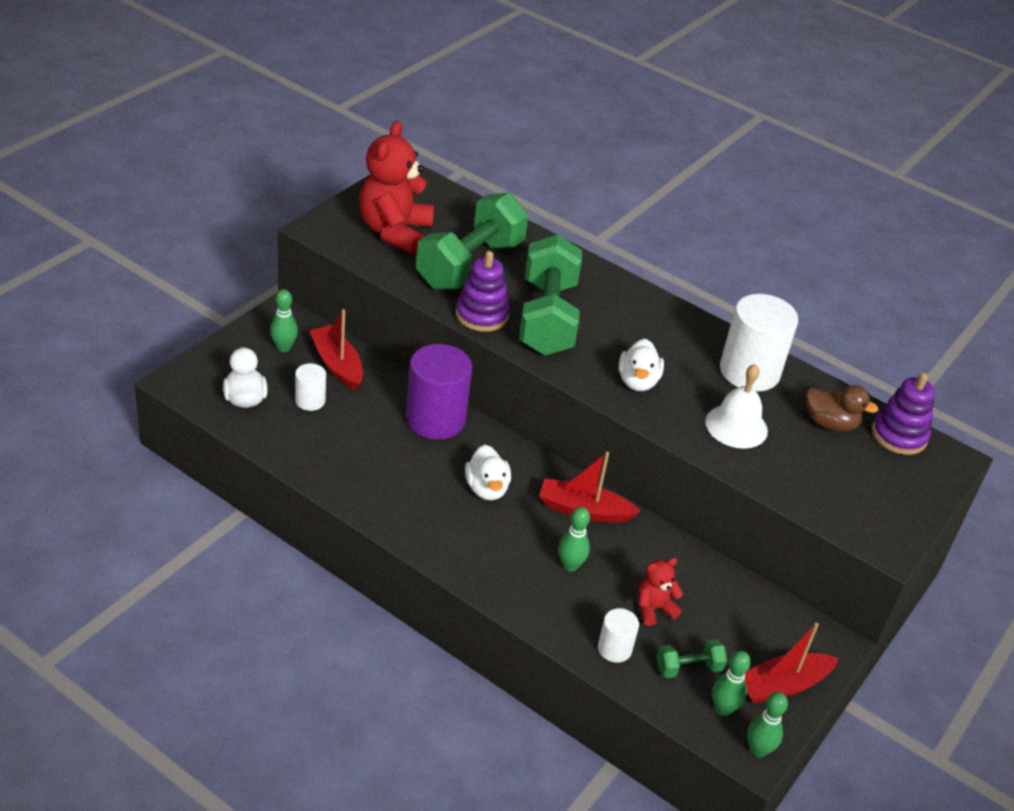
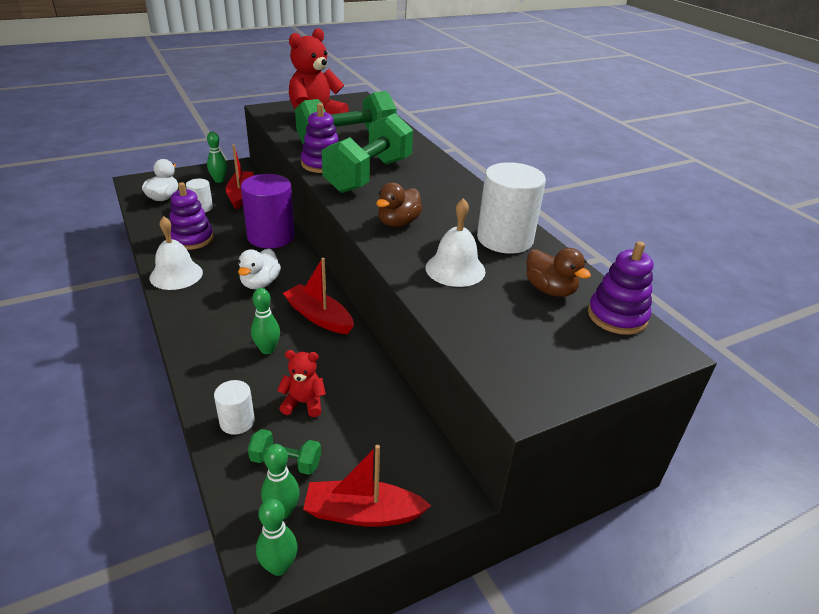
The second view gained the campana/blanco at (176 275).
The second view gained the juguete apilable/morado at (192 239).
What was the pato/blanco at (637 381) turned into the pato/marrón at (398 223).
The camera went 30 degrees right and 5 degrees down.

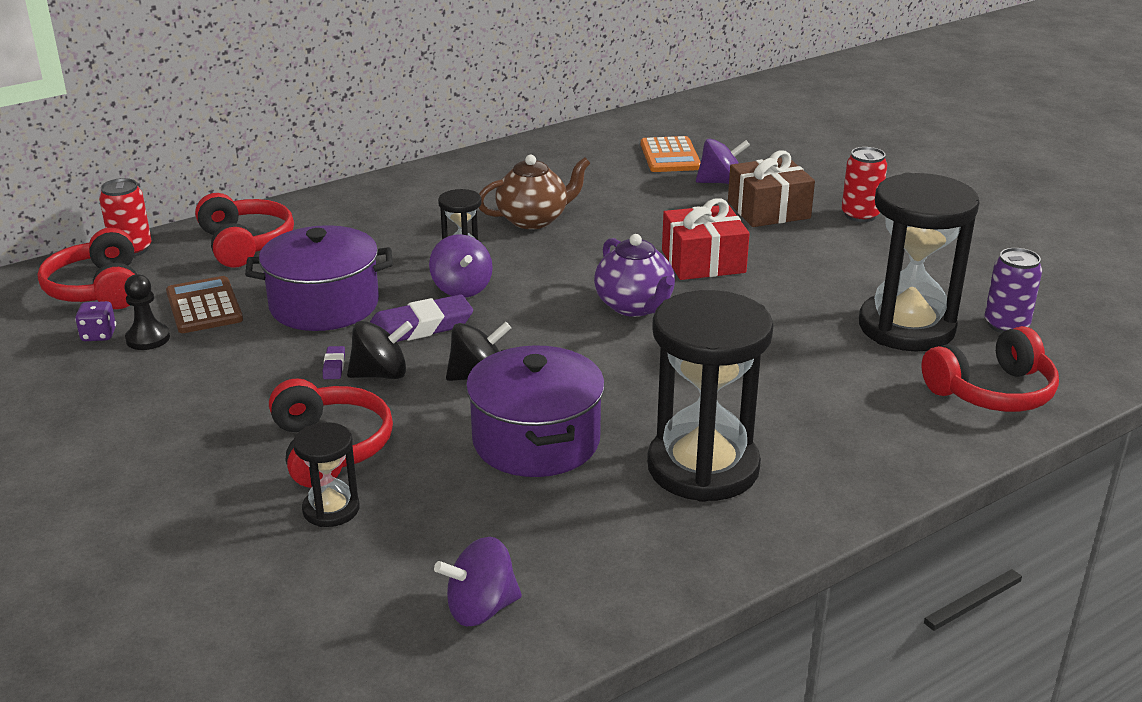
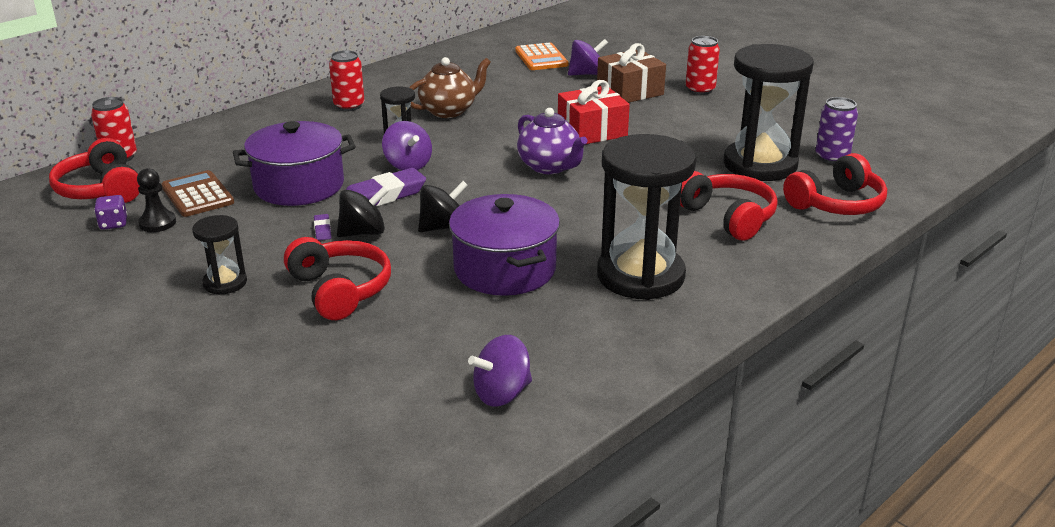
The reloj de arena/negro ended up elsewhere, having gone from (331 509) to (225 283).
The second view gained the lata/rojo at (349 106).
The auriculares/rojo ended up elsewhere, having gone from (245 244) to (728 217).
The camera went 10 degrees left and 0 degrees up.

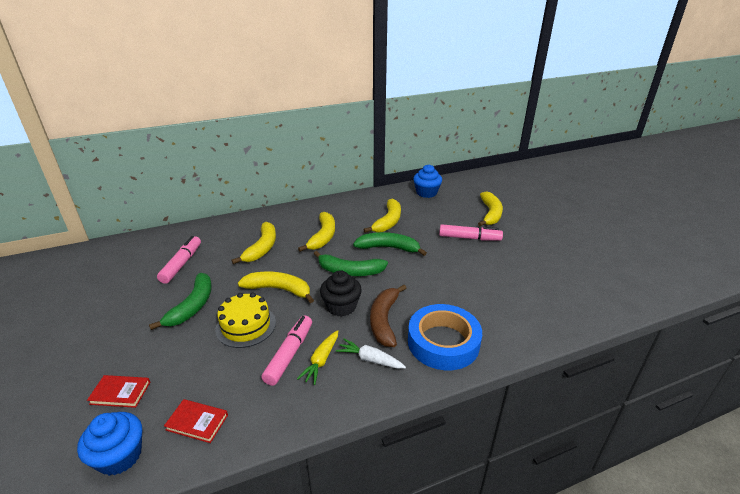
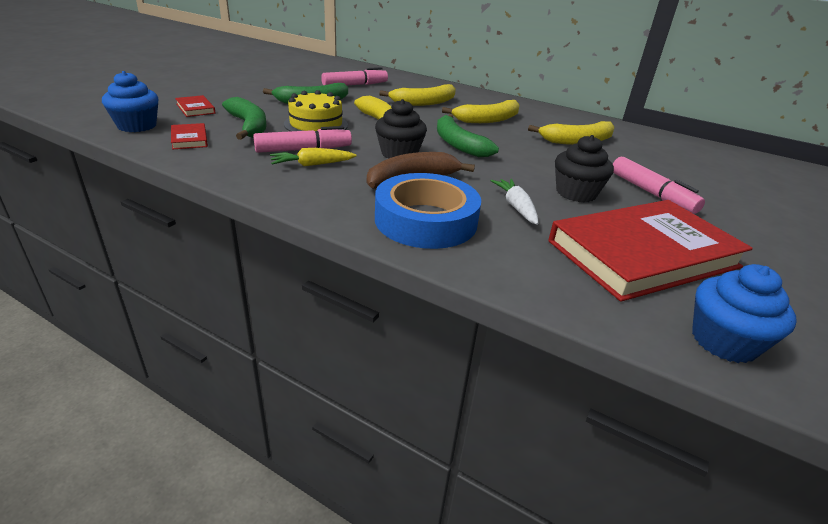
The plátano/verde ended up elsewhere, having gone from (388 248) to (249 126).
The zanahoria/blanco ended up elsewhere, having gone from (370 359) to (516 207).
The second view gained the libro/rojo at (642 254).
The second view gained the magdalena/negro at (576 193).
The magdalena/azul ended up elsewhere, having gone from (426 193) to (724 341).
The second view lost the plátano/amarillo at (490 214).
The camera went 50 degrees right and 0 degrees up.

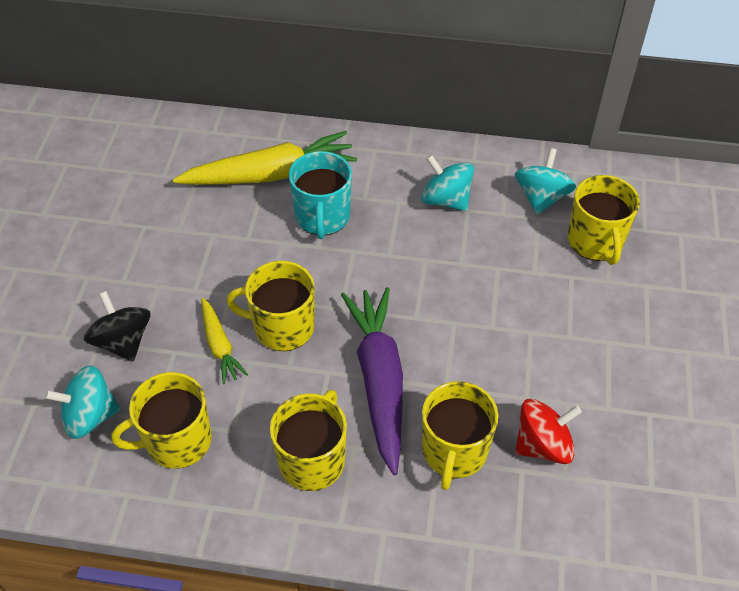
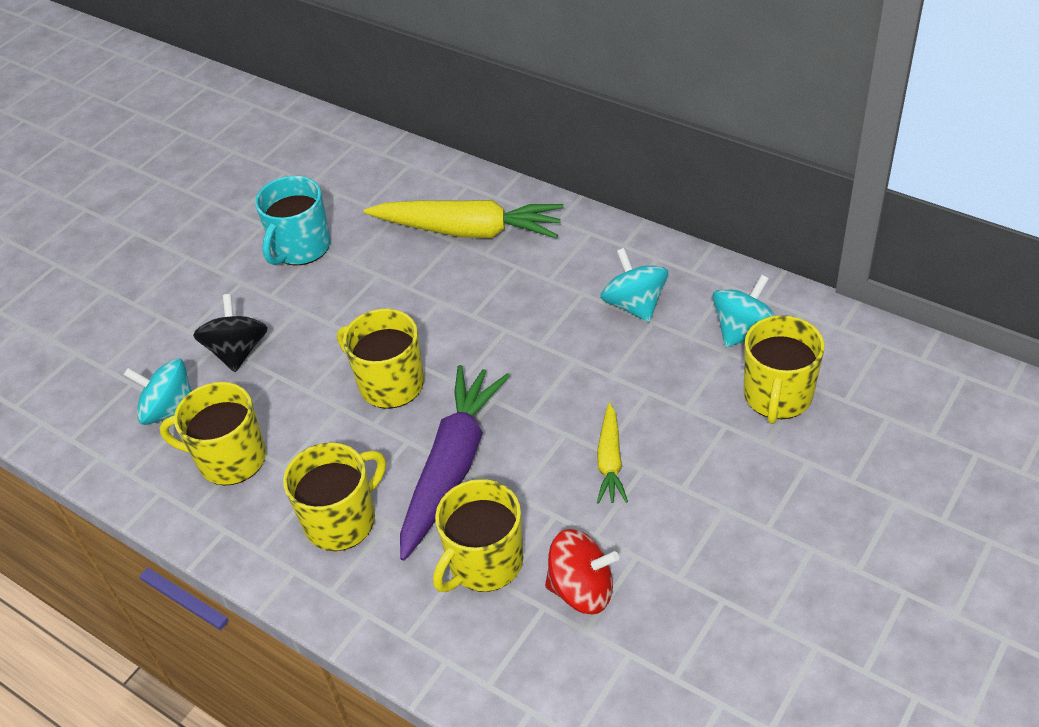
The taza/turquesa ended up elsewhere, having gone from (322 217) to (301 247).
The zanahoria/amarillo ended up elsewhere, having gone from (220 346) to (610 461).
The camera went 30 degrees right and 5 degrees down.

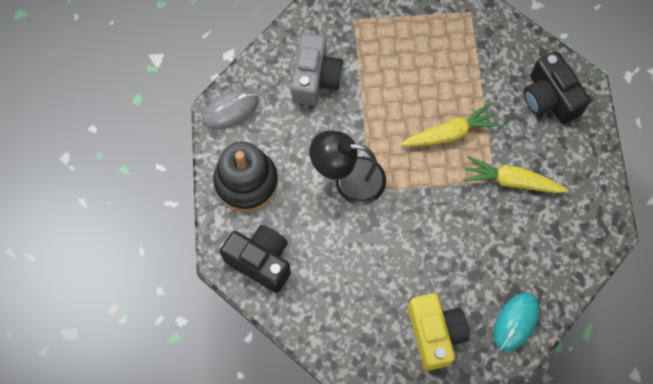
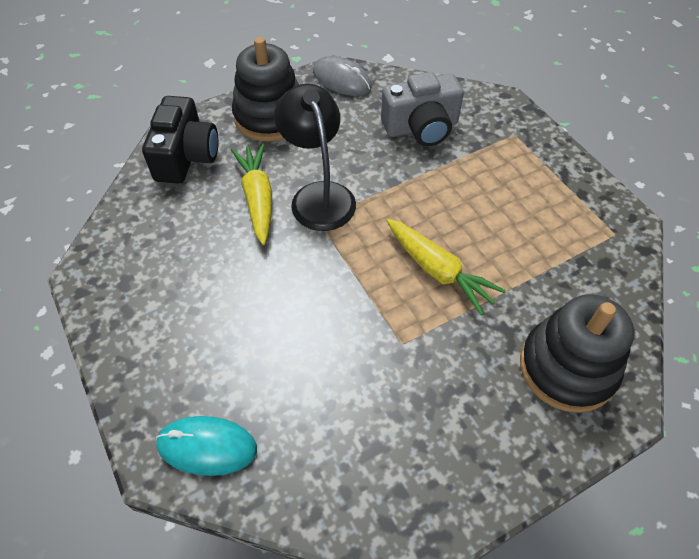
The zanahoria/amarillo ended up elsewhere, having gone from (511 181) to (258 198).
Where the cámara/negro stood at (549 98), the juguete apilable/negro came to stand at (567 368).
The second view lost the cámara/amarillo at (435 334).
The camera went 65 degrees right and 15 degrees down.

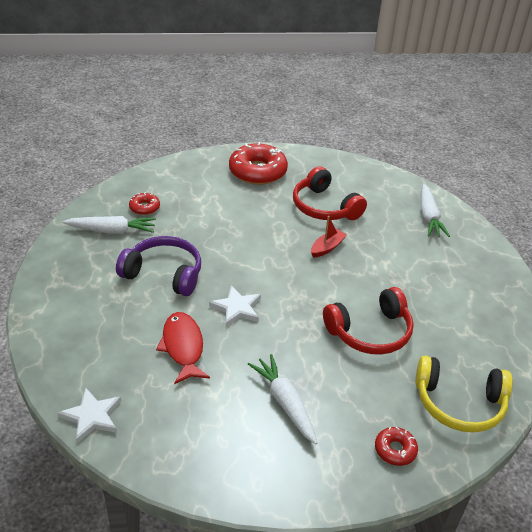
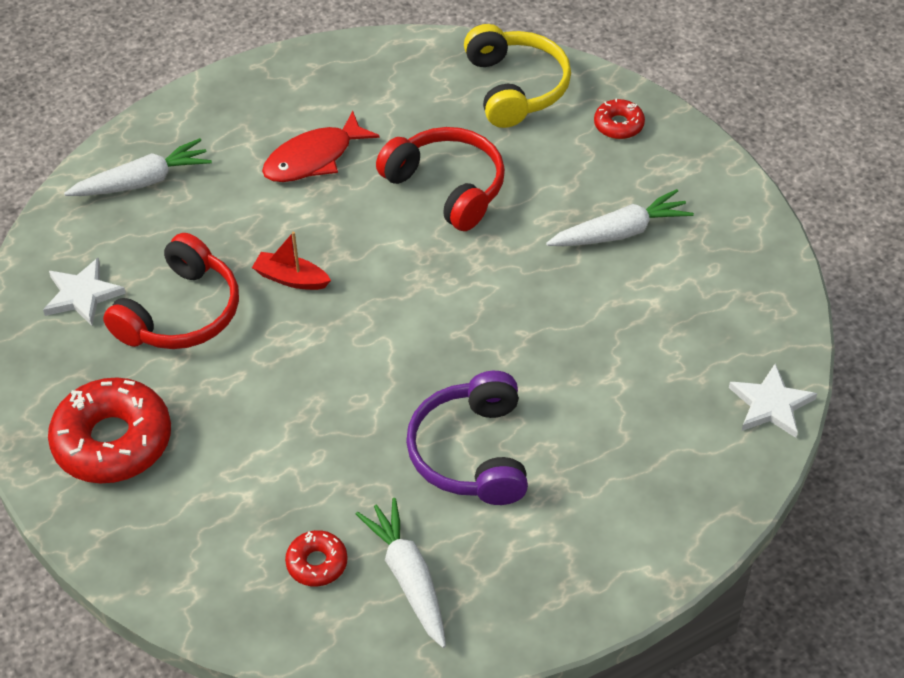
The estrella/blanco ended up elsewhere, having gone from (237 308) to (82 294).
The pez/rojo ended up elsewhere, having gone from (183 347) to (313 158).
The zanahoria/blanco at (285 403) ended up facing another way, 150 degrees counterclockwise from before.
The camera went 110 degrees left and 10 degrees up.

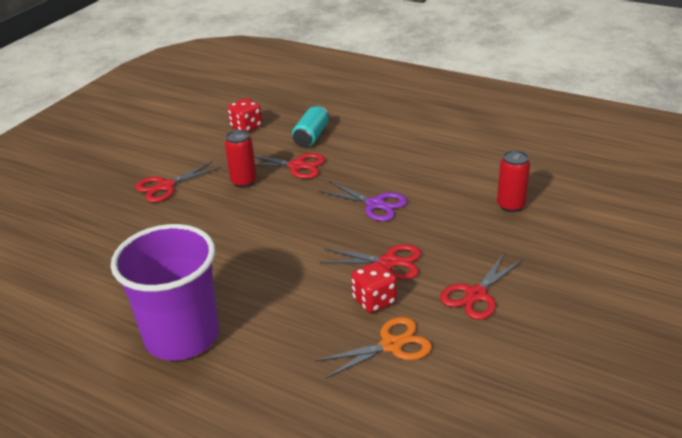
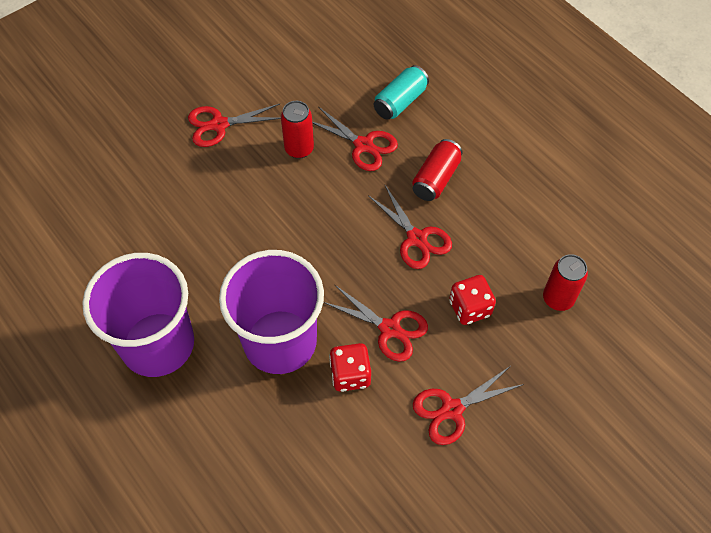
The second view gained the vaso/morado at (280 341).
What was the tijeras/morado at (375 204) turned into the tijeras/rojo at (417 238).
The second view gained the lata/rojo at (436 178).
The dado/rojo ended up elsewhere, having gone from (246 127) to (470 308).
The second view lost the tijeras/naranja at (391 345).
The camera went 20 degrees right and 25 degrees up.

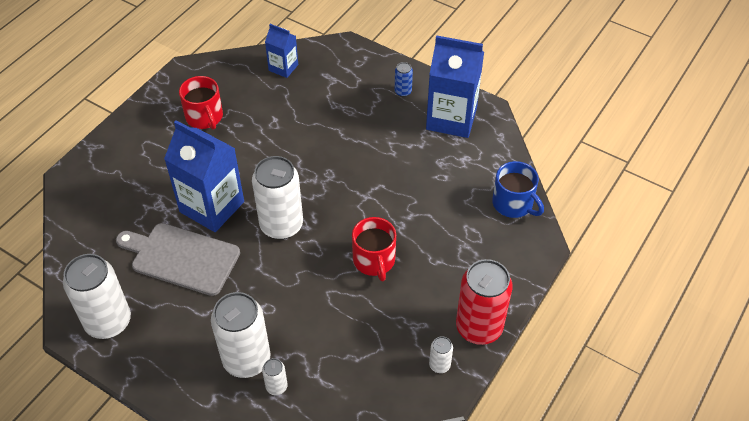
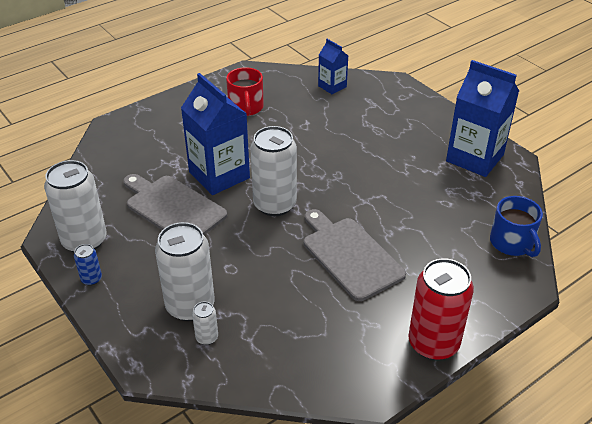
The lata/azul ended up elsewhere, having gone from (403 91) to (91 279).
Where the taza/rojo stood at (374 260), the tabla de cortar/gris came to stand at (350 255).
The second view lost the lata/blanco at (439 365).
The camera went 20 degrees right and 10 degrees down.

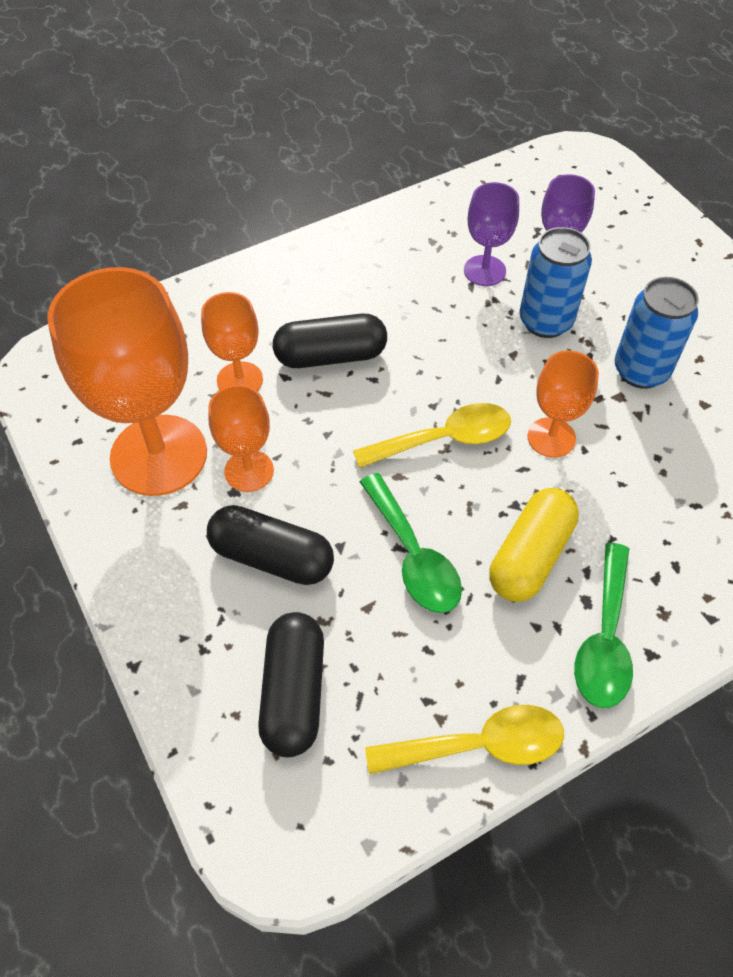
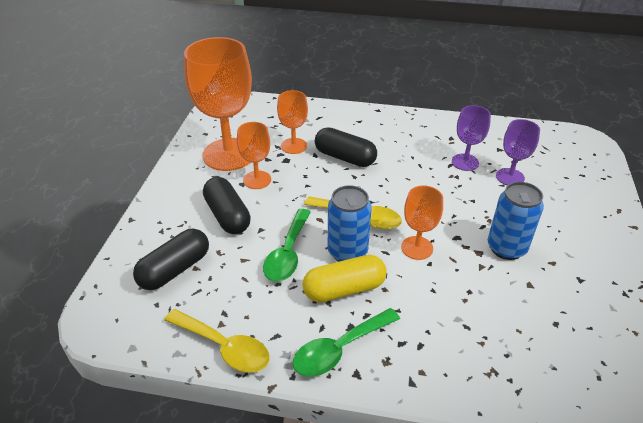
The lata/azul ended up elsewhere, having gone from (545 321) to (347 252).
The camera went 40 degrees right and 15 degrees down.

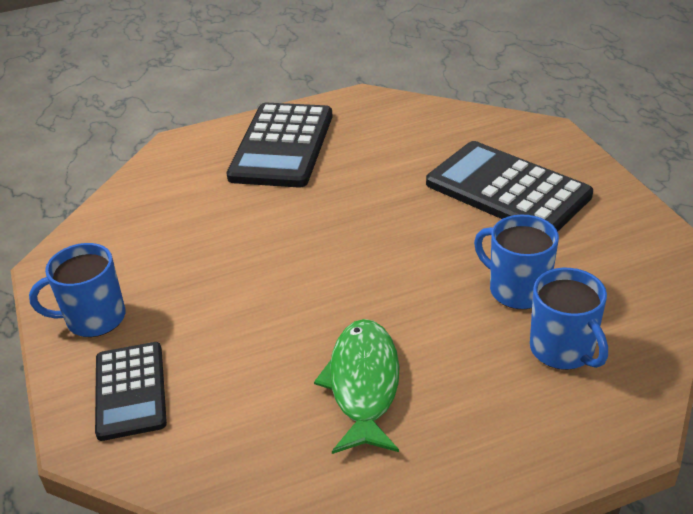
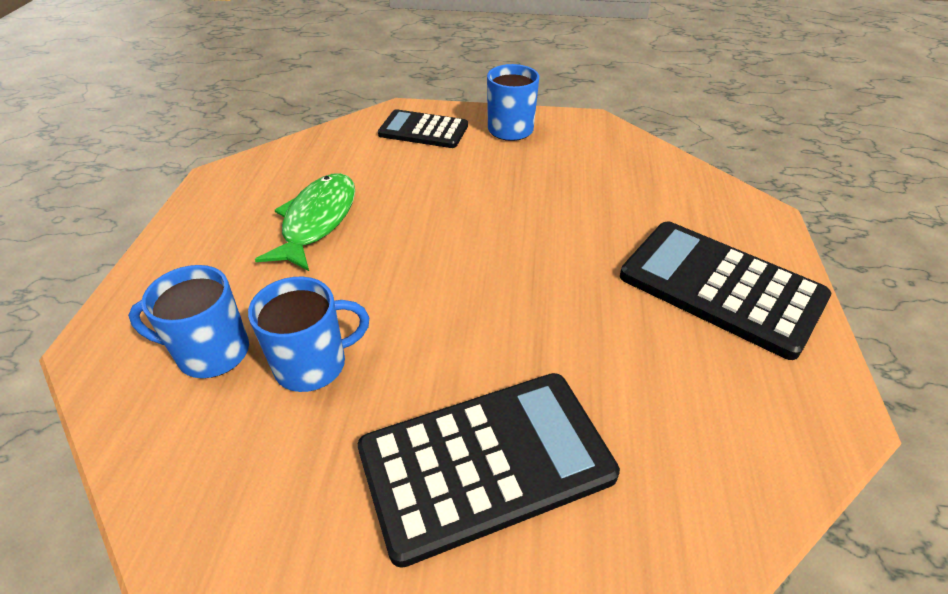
The pez/verde at (363 384) ended up facing another way, 105 degrees counterclockwise from before.
The camera went 115 degrees right and 5 degrees up.

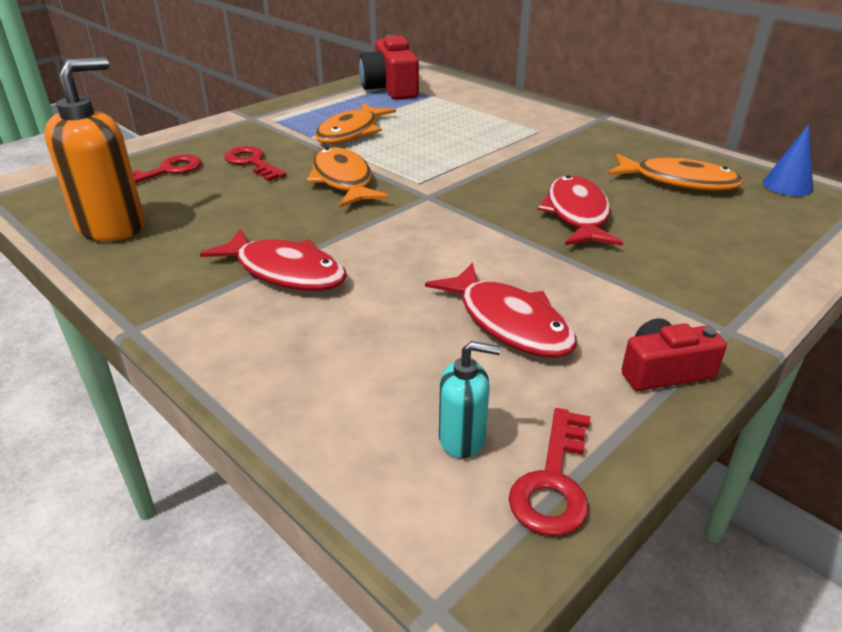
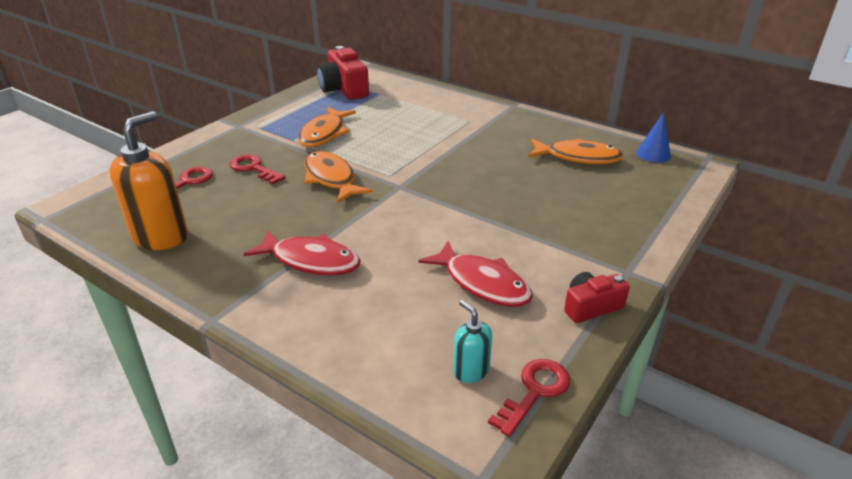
The dispensador de jabón/turquesa at (462 438) ended up facing another way, 120 degrees counterclockwise from before.
The llave/rojo at (553 482) ended up facing another way, 150 degrees counterclockwise from before.
The second view lost the pez/rojo at (577 214).
The camera went 10 degrees left and 0 degrees up.

